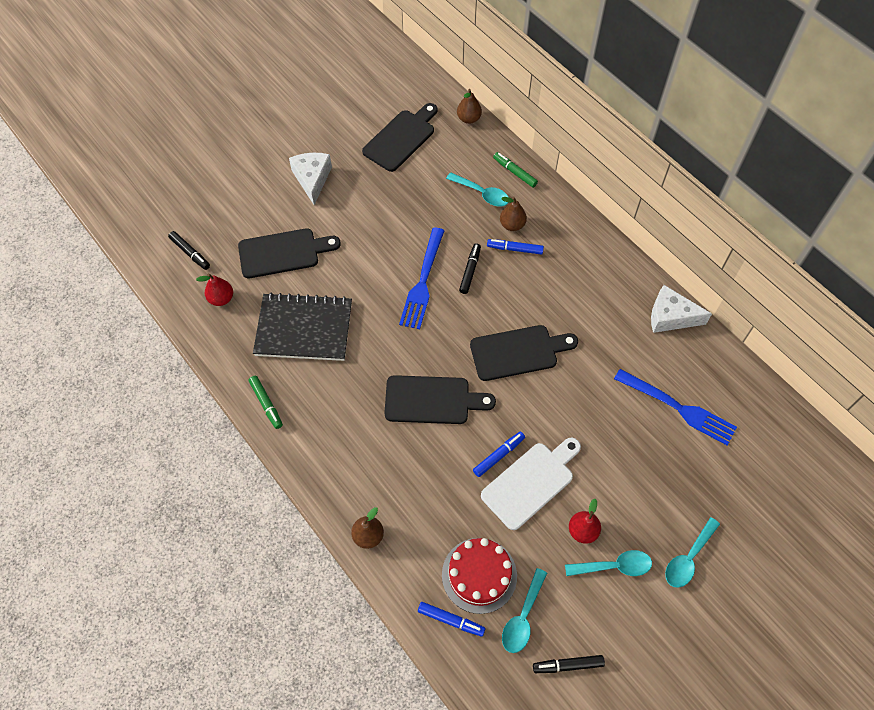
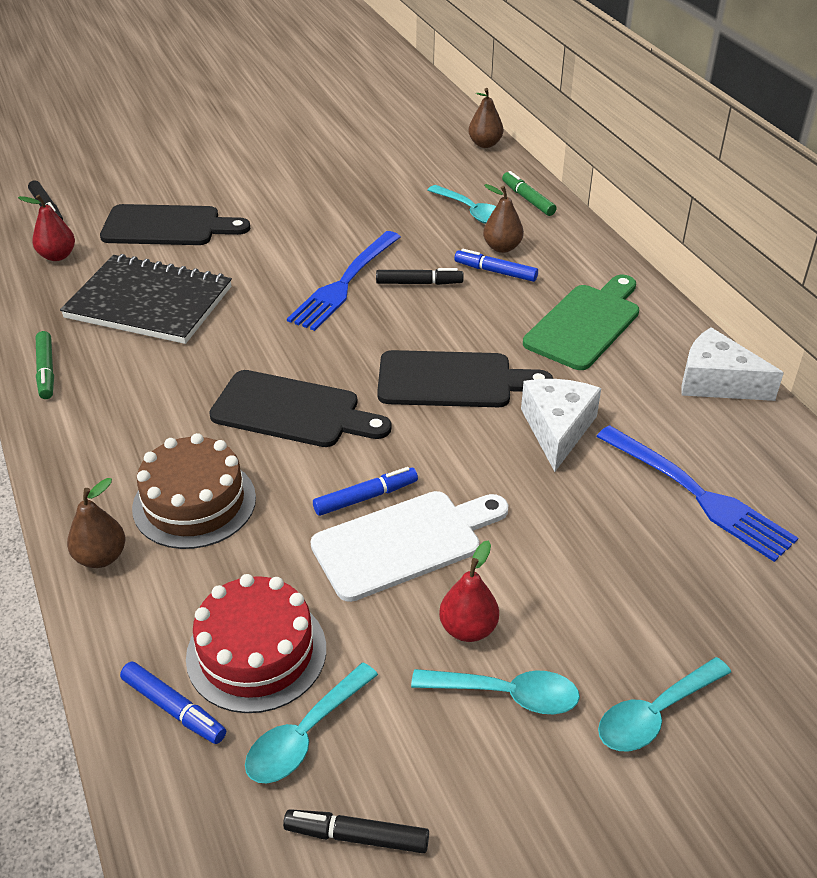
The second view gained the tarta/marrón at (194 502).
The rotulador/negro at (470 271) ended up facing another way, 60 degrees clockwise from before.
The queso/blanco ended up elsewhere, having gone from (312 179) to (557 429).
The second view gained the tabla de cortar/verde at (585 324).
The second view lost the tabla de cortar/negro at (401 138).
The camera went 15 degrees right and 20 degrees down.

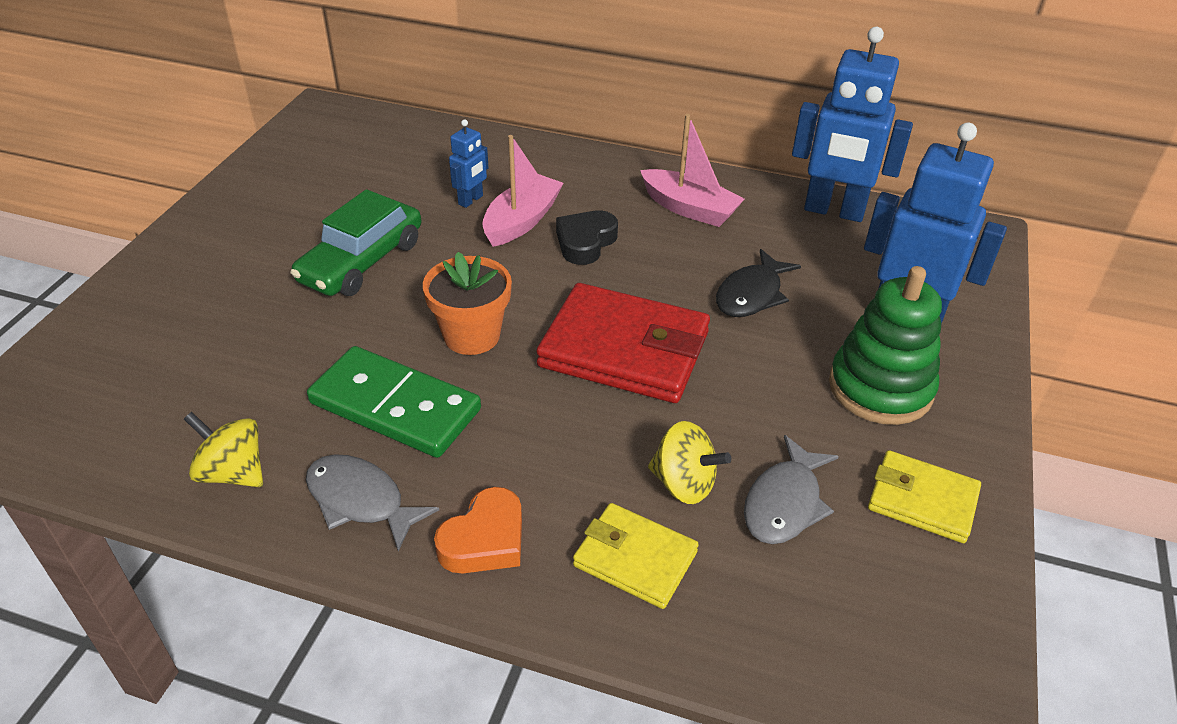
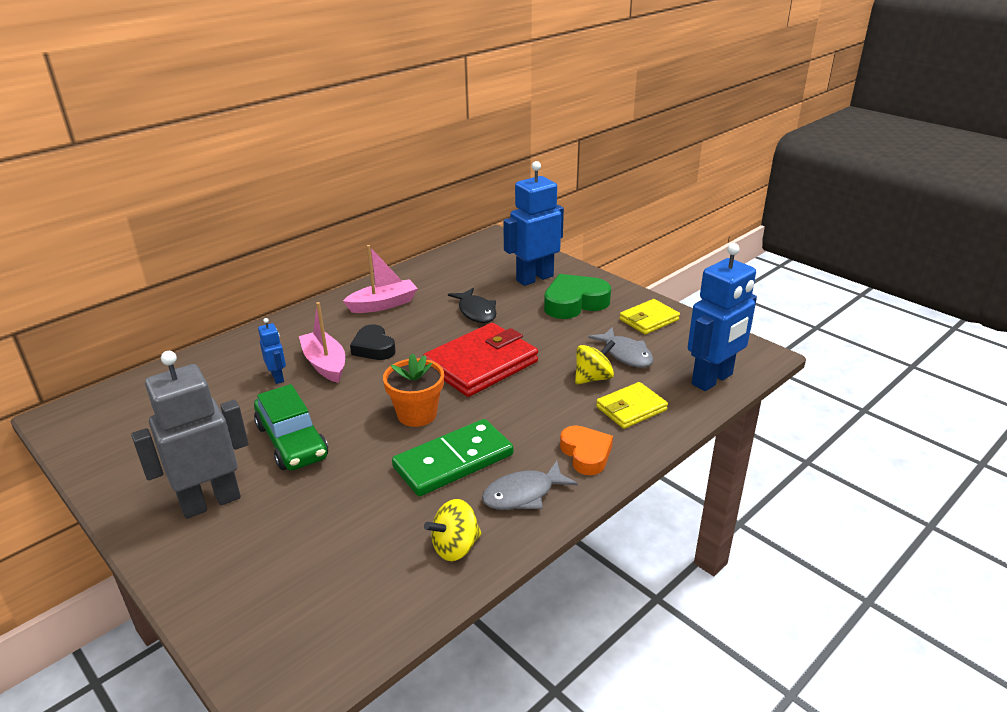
The second view gained the robot/gris at (210 502).
Where the juguete apilable/verde stood at (880 388), the corazón/verde came to stand at (574 303).
The robot/azul ended up elsewhere, having gone from (834 211) to (712 380).
The camera went 60 degrees left and 10 degrees down.

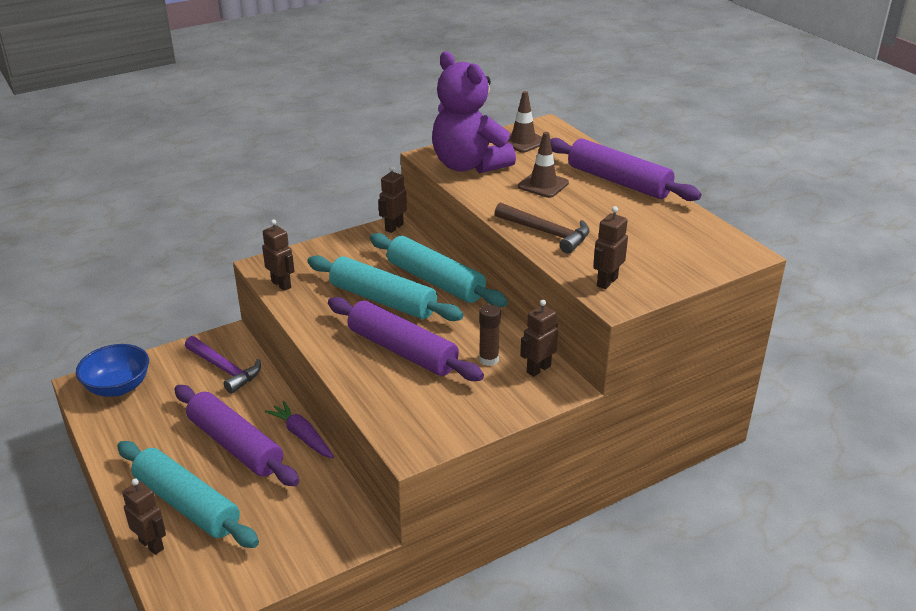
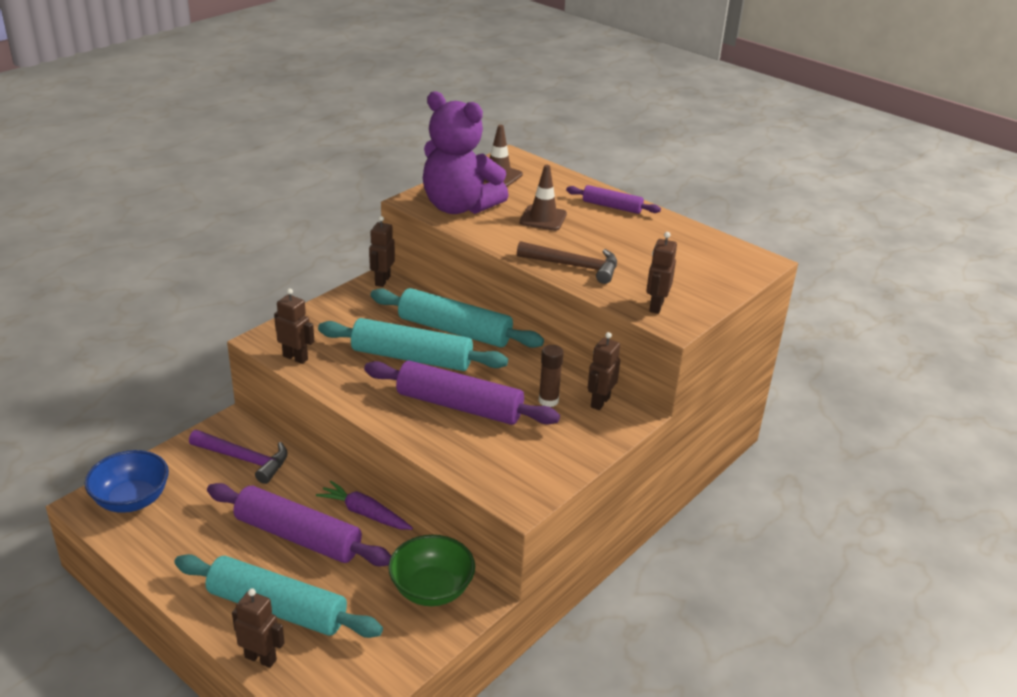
The second view gained the cuenco/verde at (431 589).
The size of the rodillo/morado at (618 181) changed by a factor of 0.55.
The camera went 20 degrees left and 0 degrees up.

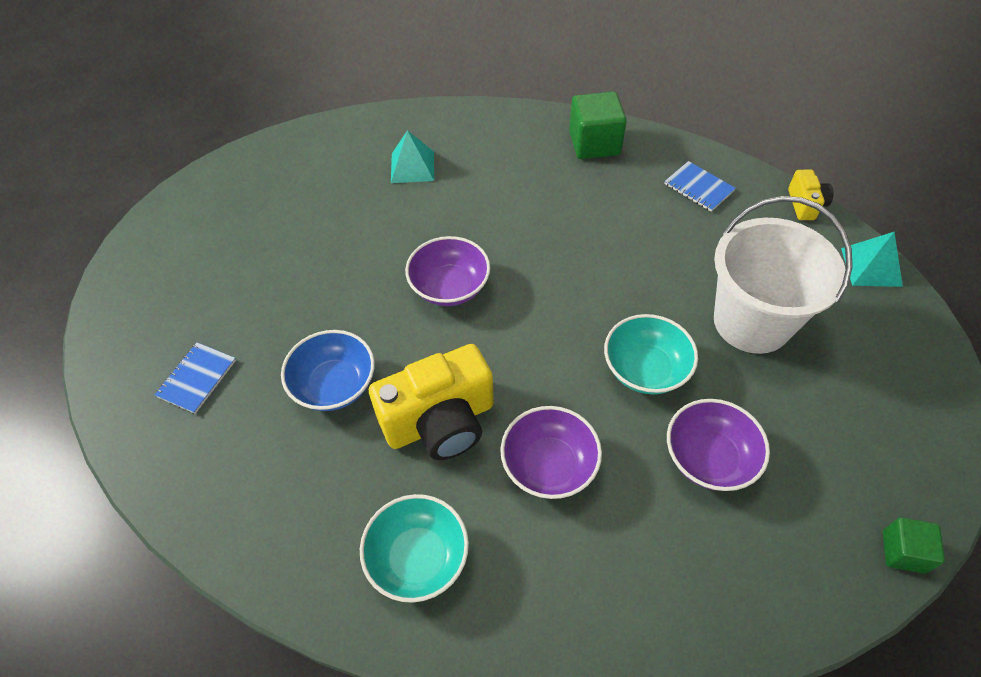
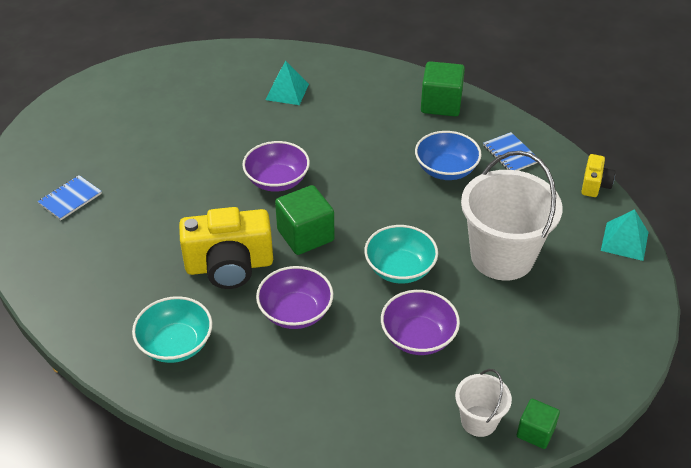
The second view gained the cubo/verde at (305 235).
The cuenco/azul ended up elsewhere, having gone from (334 385) to (446 170).
The second view gained the balde/blanco at (479 421).
The camera went 15 degrees right and 10 degrees down.

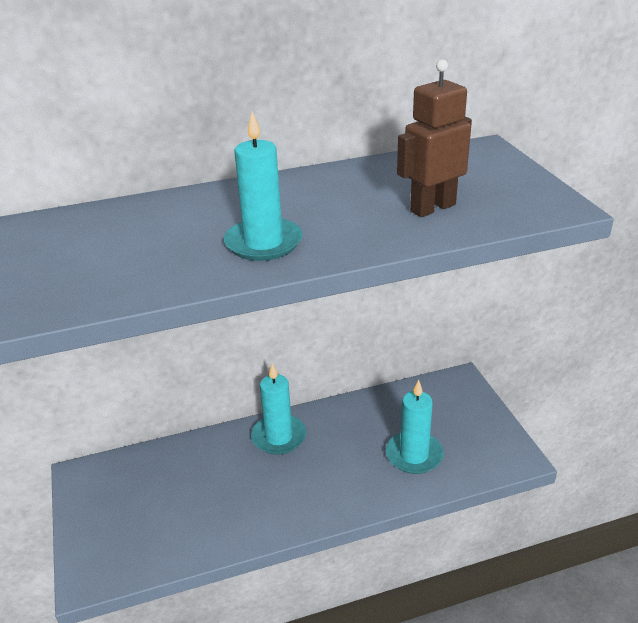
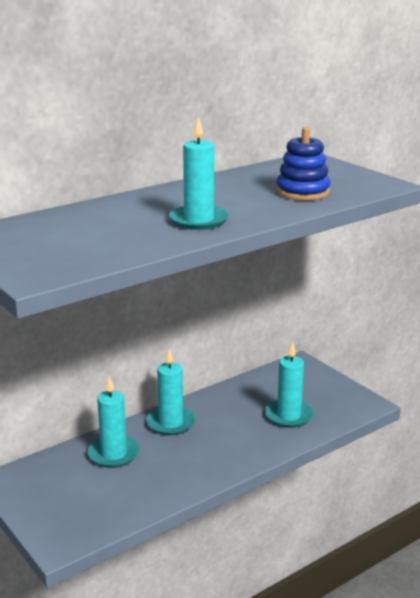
The second view gained the vela/turquesa at (114 454).
Where the robot/marrón stood at (432 208), the juguete apilable/azul came to stand at (302 192).
The camera went 20 degrees left and 10 degrees down.

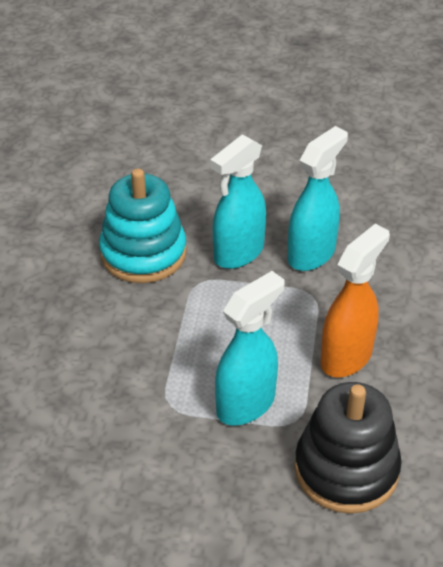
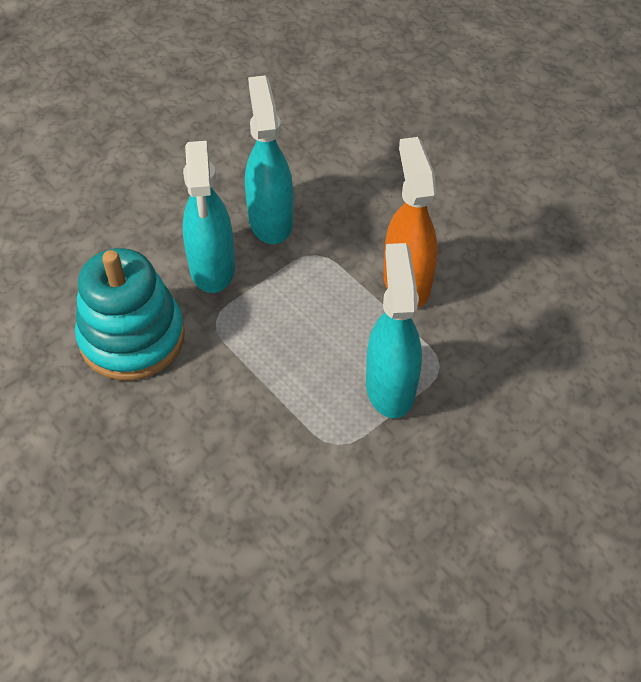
The second view lost the juguete apilable/negro at (346 469).
The camera went 50 degrees left and 10 degrees up.

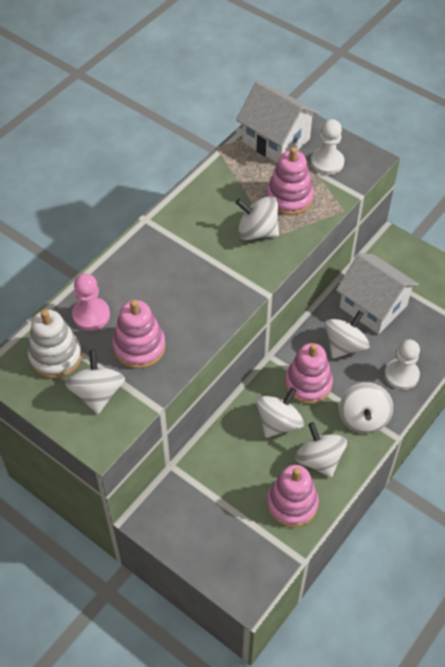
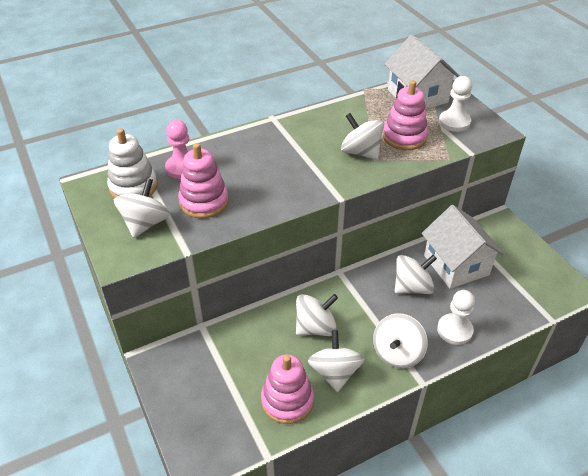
The second view lost the juguete apilable/rosa at (308 384).
The camera went 25 degrees right and 10 degrees down.

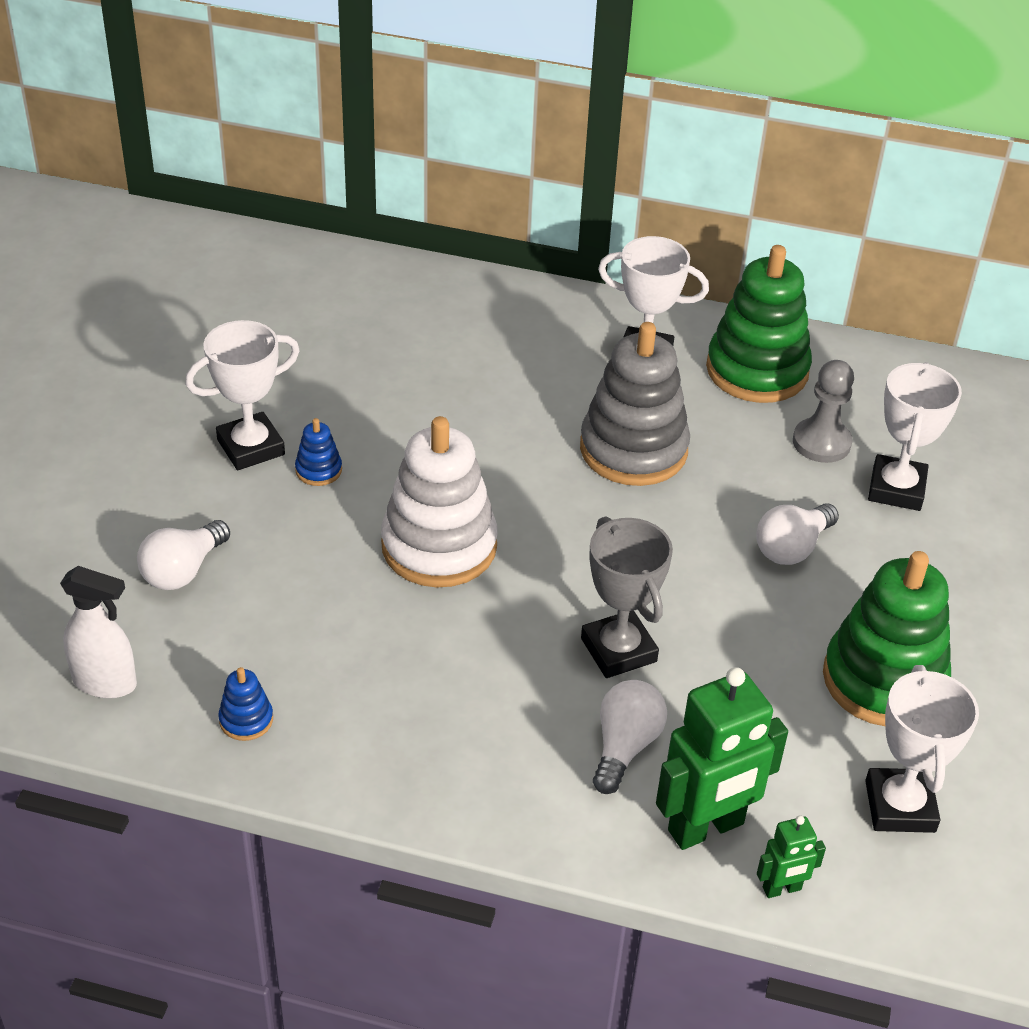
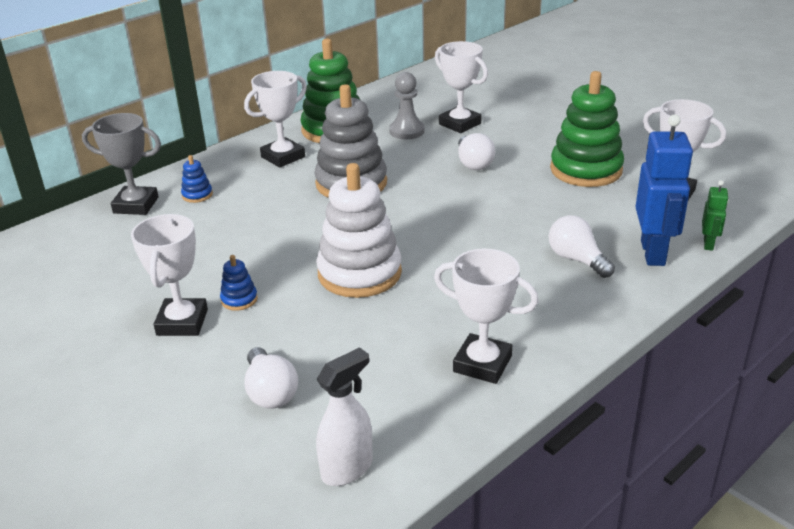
The trofeo/gris ended up elsewhere, having gone from (618 650) to (136 205).
The juguete apilable/azul ended up elsewhere, having gone from (246 720) to (197 195).
The second view gained the trofeo/blanco at (482 364).
What was the robot/verde at (706 828) turned into the robot/azul at (653 253).
The camera went 55 degrees left and 10 degrees down.

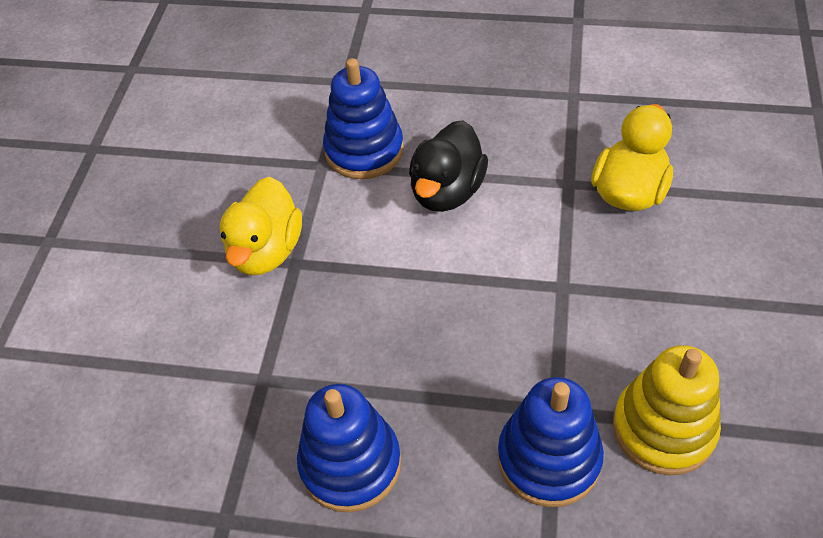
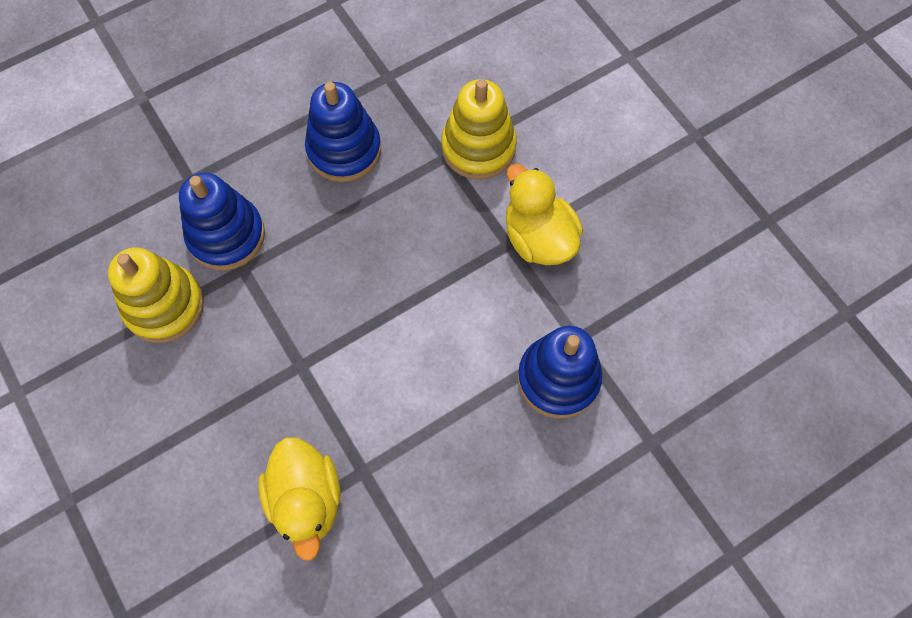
The second view gained the juguete apilable/amarillo at (478 147).
The second view lost the pato/negro at (447 191).
The camera went 135 degrees right and 15 degrees up.

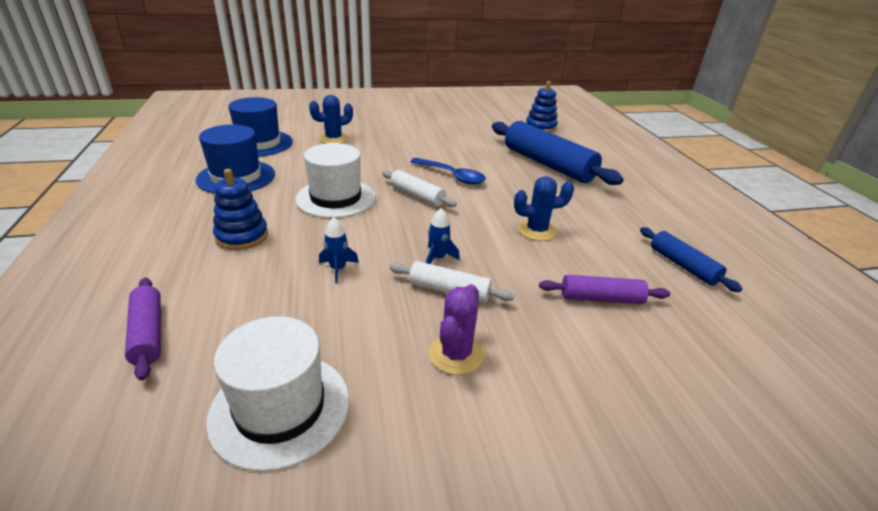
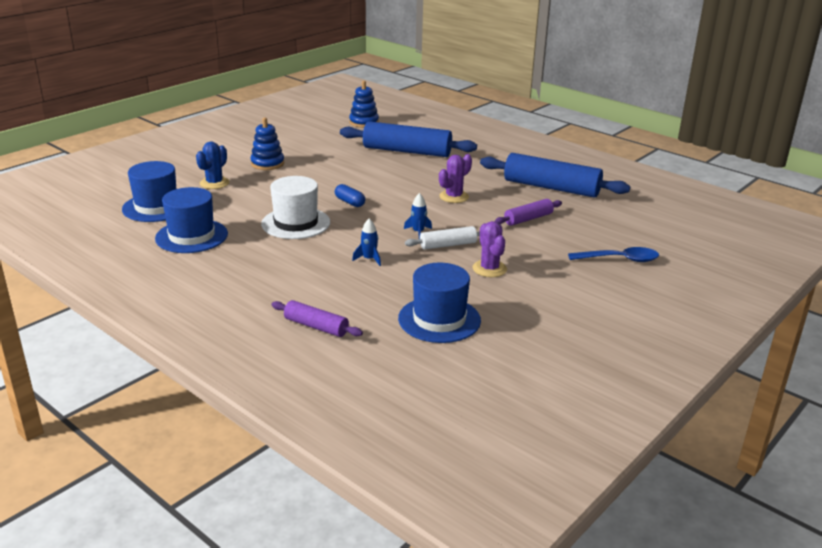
The juguete apilable/azul ended up elsewhere, having gone from (242 236) to (267 164).
Where the rodillo/blanco stood at (417 196), the cápsula/azul came to stand at (350 202).
What was the sombrero/blanco at (280 408) turned into the sombrero/azul at (439 319).
What was the cactus/azul at (536 230) turned into the cactus/morado at (454 197).
The size of the rodillo/azul at (683 265) changed by a factor of 1.93.
The cuchara/azul ended up elsewhere, having gone from (452 176) to (619 259).
The camera went 35 degrees left and 5 degrees down.

